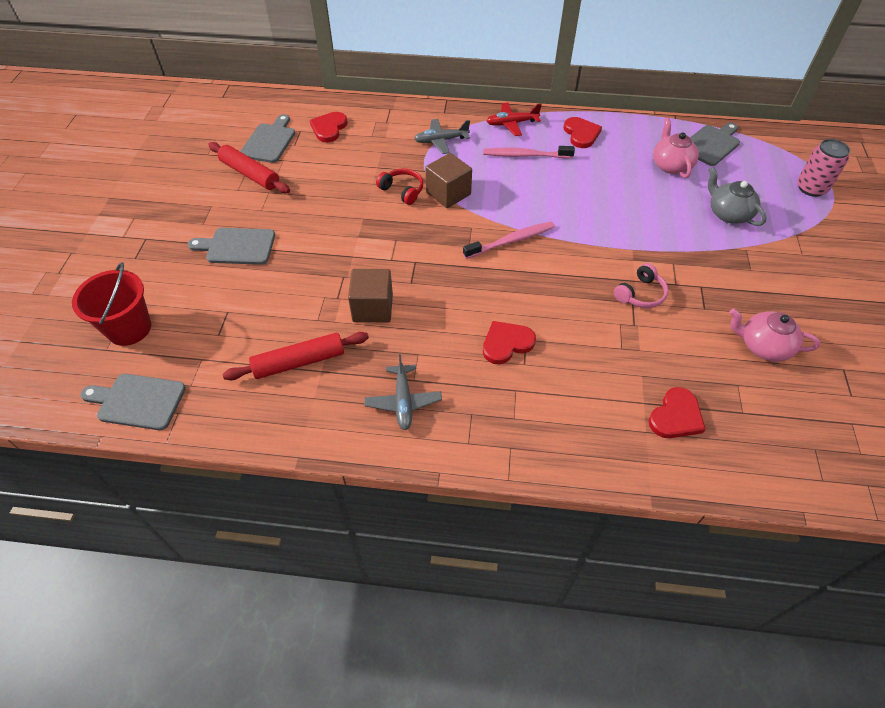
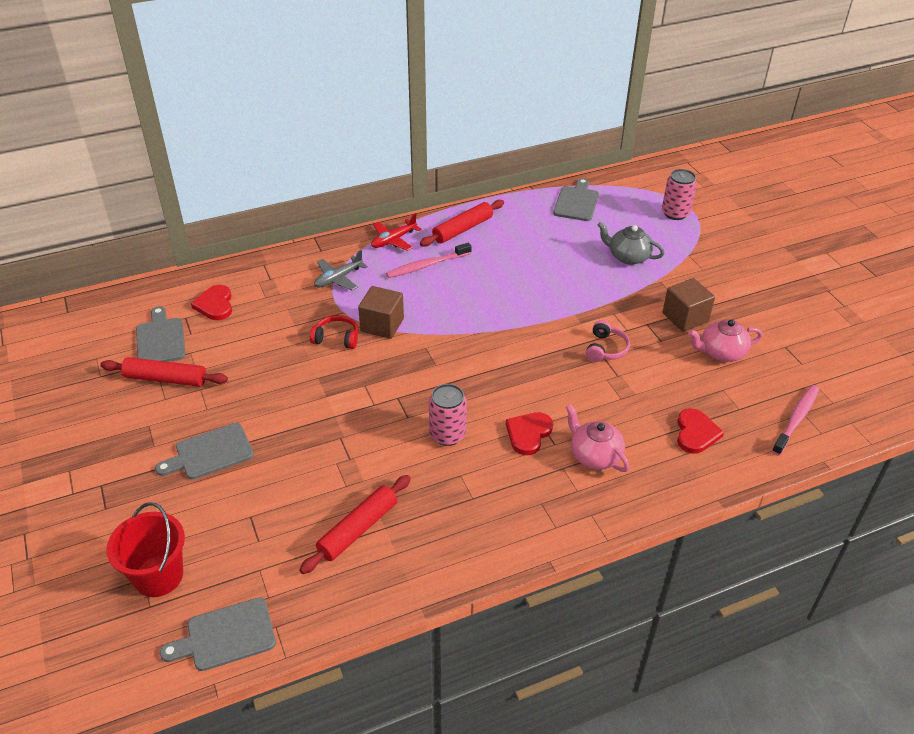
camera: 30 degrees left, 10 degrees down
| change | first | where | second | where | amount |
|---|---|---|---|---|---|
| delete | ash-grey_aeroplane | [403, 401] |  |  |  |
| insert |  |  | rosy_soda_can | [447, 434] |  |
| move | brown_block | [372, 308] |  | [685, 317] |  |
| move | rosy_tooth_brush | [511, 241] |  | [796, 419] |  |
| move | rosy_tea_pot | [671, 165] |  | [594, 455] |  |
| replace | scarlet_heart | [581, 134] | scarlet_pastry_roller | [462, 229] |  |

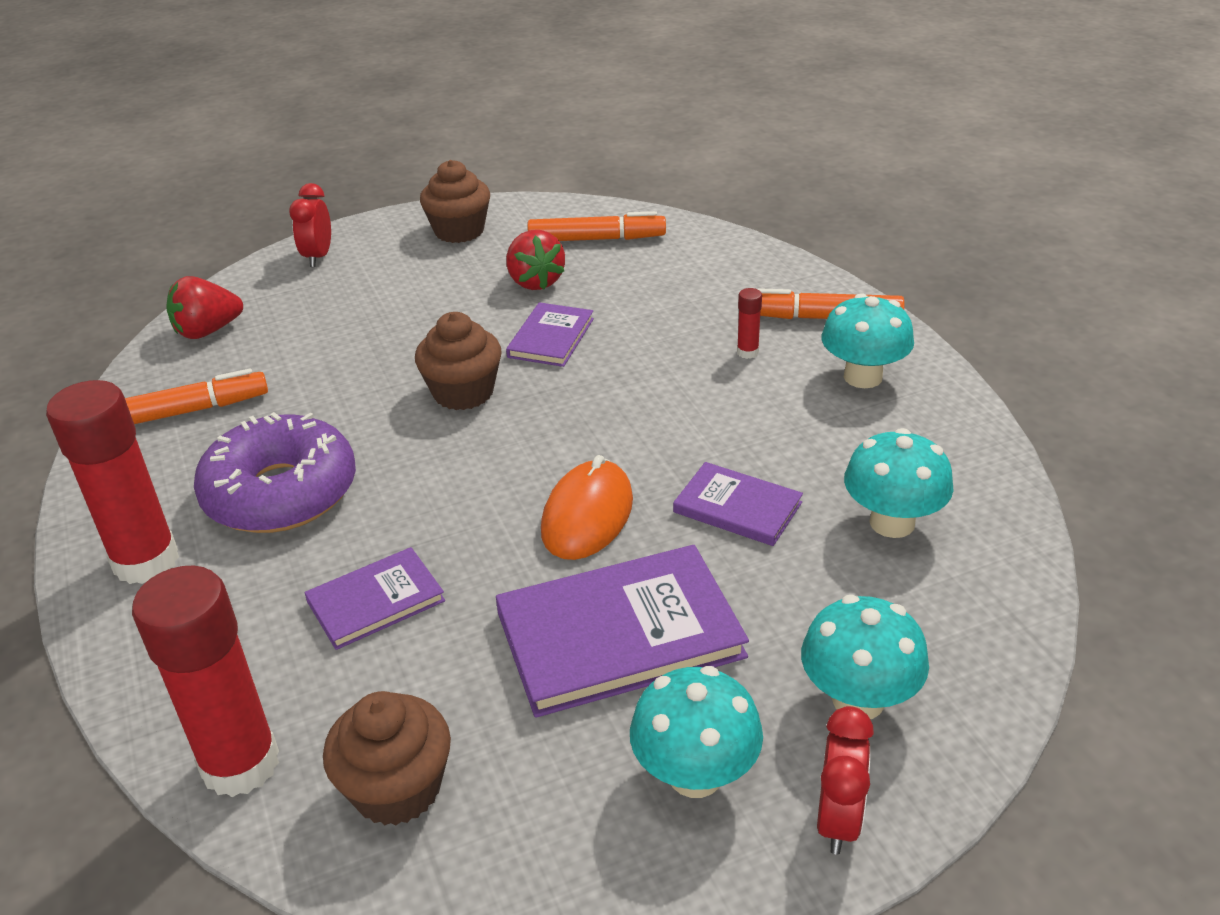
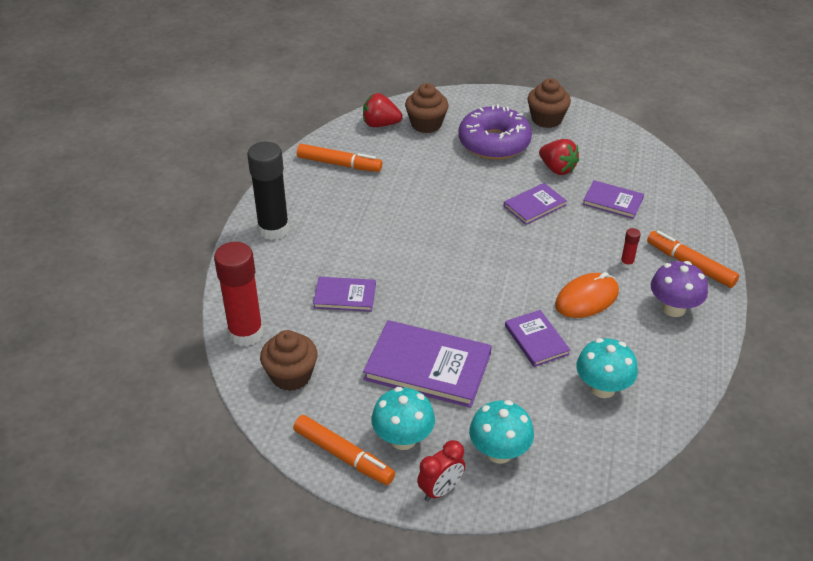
camera: 35 degrees right, 5 degrees up
| change | first | where | second | where | amount |
|---|---|---|---|---|---|
| delete | scarlet_clock | [318, 257] |  |  |  |
| insert |  |  | royal_purple_hardback | [612, 201] |  |
| move | royal_purple_glazed_donut | [281, 493] |  | [494, 143] |  |
| move | brown_fairy_cake | [463, 392] |  | [426, 124] |  |
| move | orange_marker | [596, 239] |  | [343, 456] |  |
| move | orange_mouse | [587, 515] |  | [586, 299] |  |
| recolor | scarlet_stick_of_glue | [146, 561] | black_stick_of_glue | [273, 229] |  |
| recolor | aqua_fungus | [862, 377] | royal_purple_fungus | [673, 308] |  |
| rotate | scarlet_strawberry | [535, 282] |  | [557, 169] | 60 degrees counterclockwise |

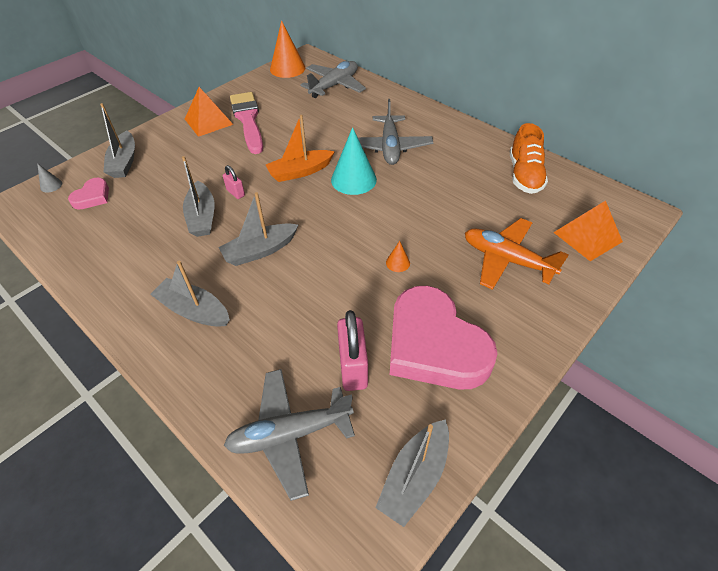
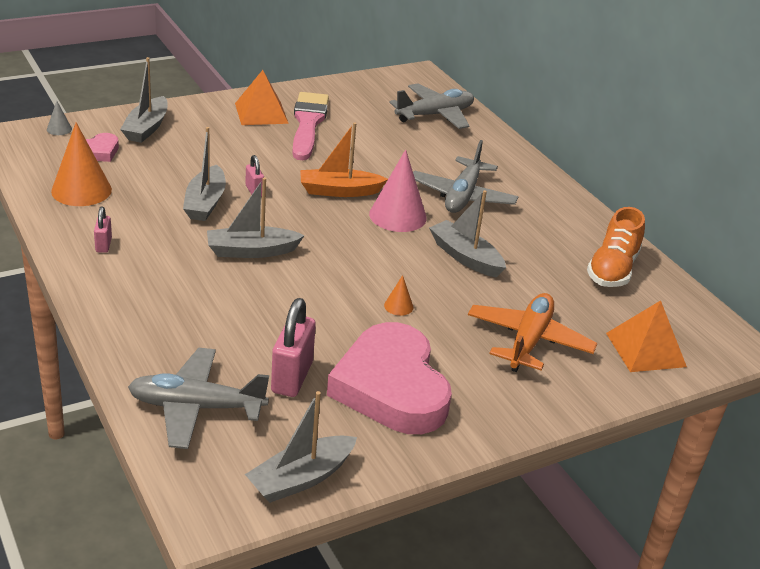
camera: 15 degrees right, 15 degrees down
| change | first | where | second | where | amount |
|---|---|---|---|---|---|
| insert |  |  | rosy_padlock | [103, 245] |  |
| move | ash-grey_boat | [194, 310] |  | [465, 257] |  |
| move | orange_cone_shape | [287, 68] |  | [81, 190] |  |
| recolor | aqua_cone_shape | [353, 179] | rosy_cone_shape | [398, 216] |  |
| rotate | orange_aeroplane | [507, 260] |  | [528, 341] | 60 degrees clockwise |

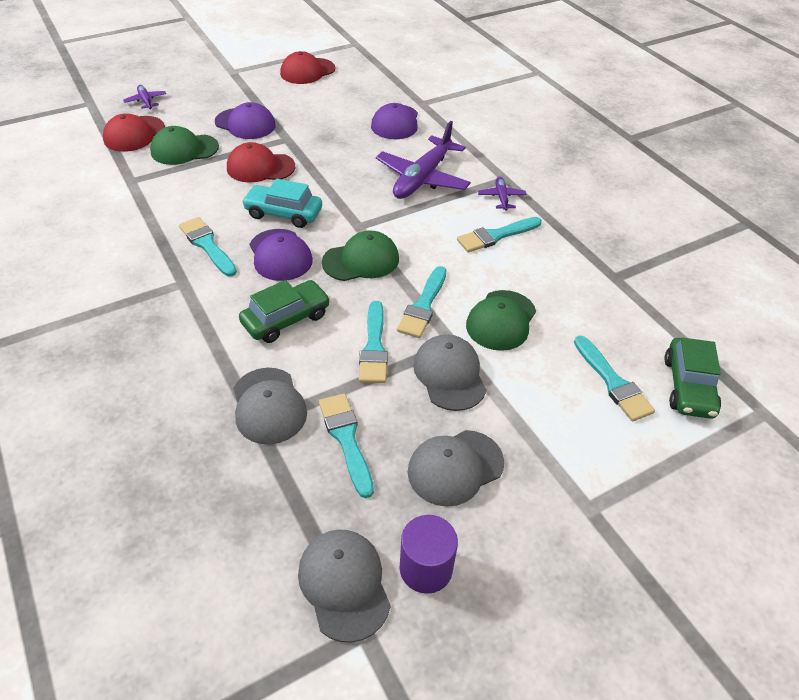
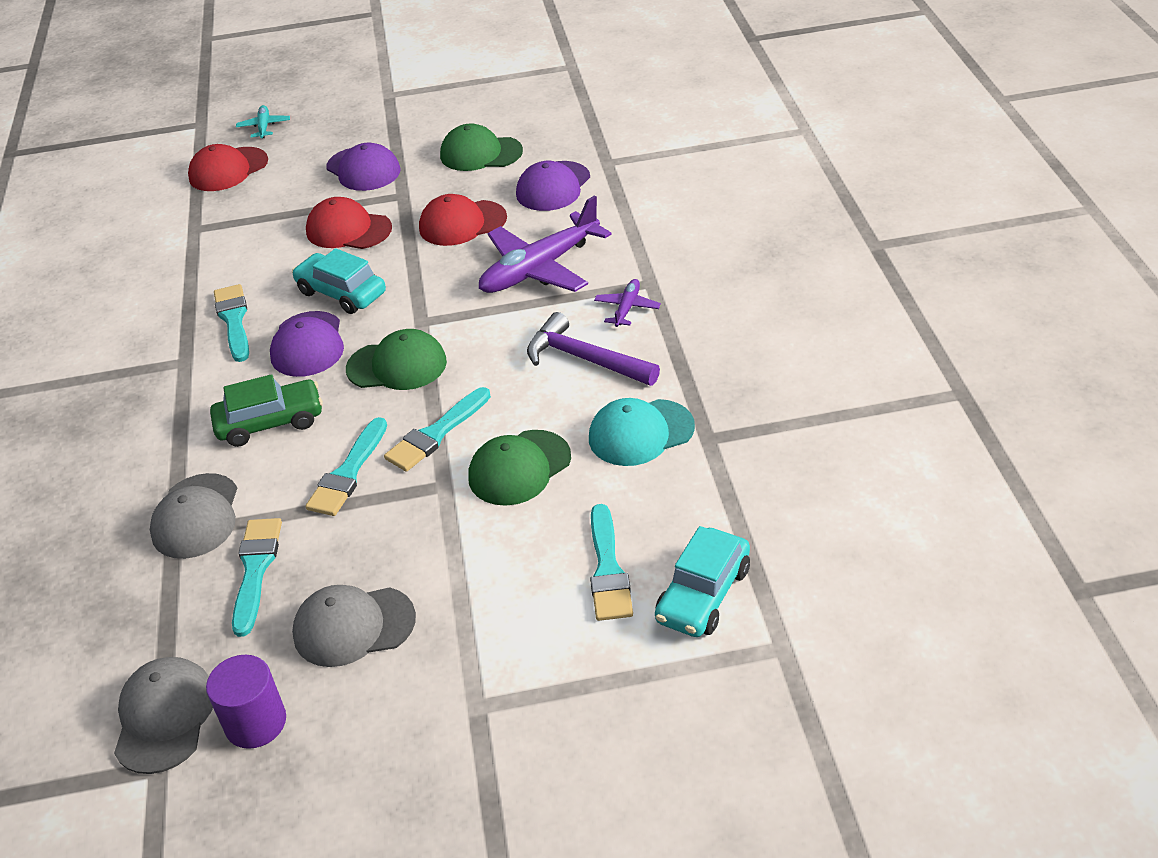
camera: 25 degrees right, 5 degrees down
| change | first | where | second | where | amount |
|---|---|---|---|---|---|
| delete | ash-grey_peaked_cap | [449, 374] |  |  |  |
| insert |  |  | aqua_peaked_cap | [641, 433] |  |
| move | emerald_peaked_cap | [184, 149] |  | [480, 153] |  |
| move | scarlet_peaked_cap | [307, 71] |  | [462, 223] |  |
| replace | aqua_paint_brush | [496, 236] | royal_purple_carpenter's_hammer | [585, 359] |  |
| recolor | royal_purple_aeroplane | [146, 101] | aqua_aeroplane | [264, 127] |  |
| recolor | emerald_automobile | [688, 386] | aqua_automobile | [703, 594] |  |

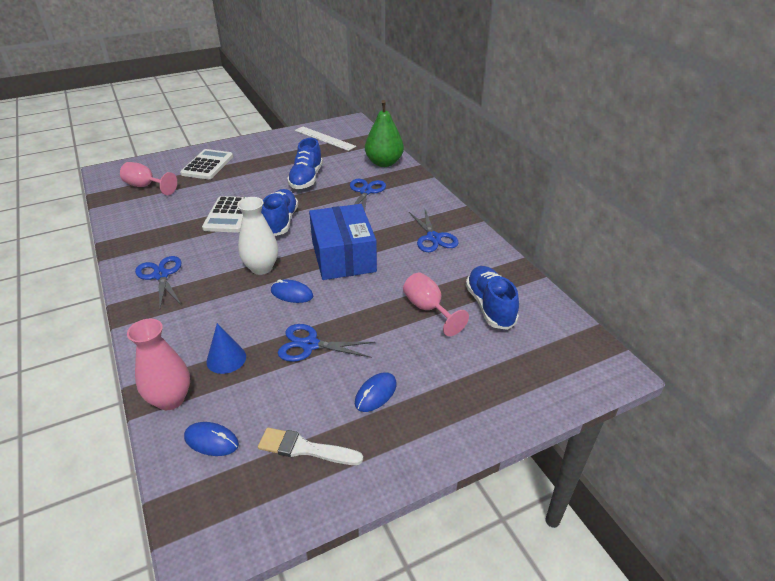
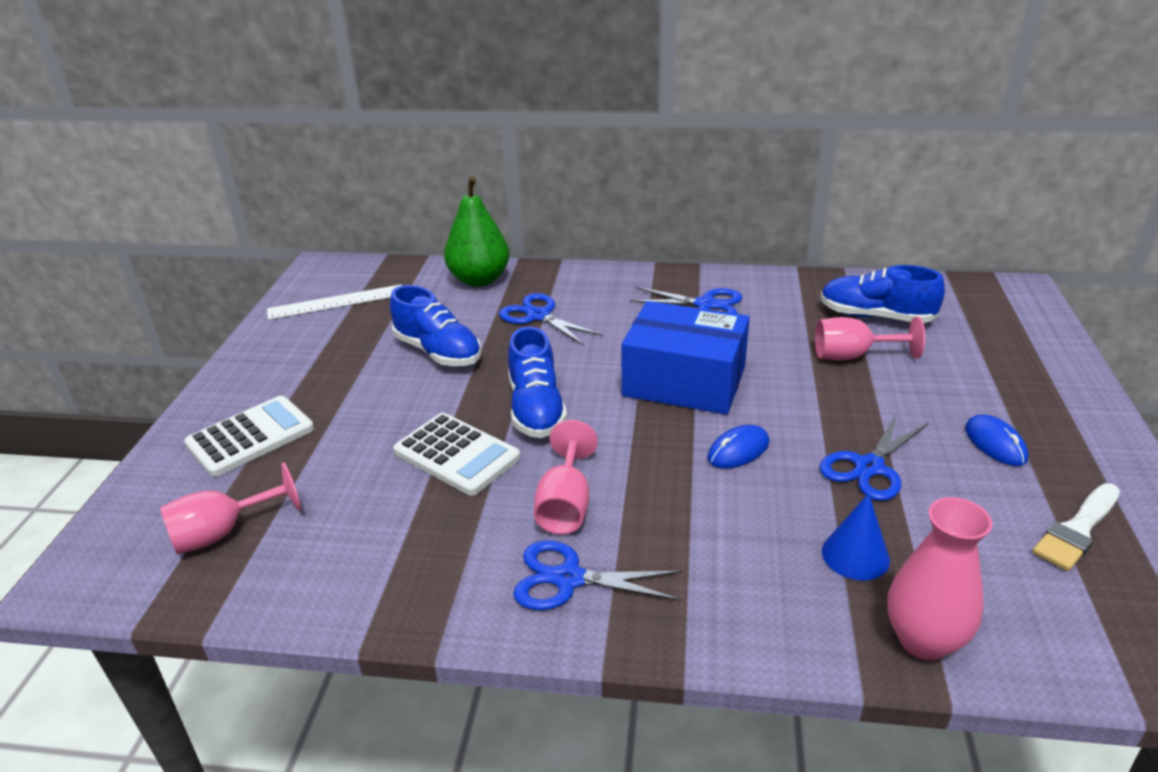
camera: 55 degrees left, 5 degrees down
| change | first | where | second | where | amount |
|---|---|---|---|---|---|
| delete | blue_mouse | [211, 441] |  |  |  |
| delete | snow-white_tall_vase | [261, 268] |  |  |  |
| insert |  |  | rosy_wine_glass | [565, 505] |  |
| rotate | snow-white_pocket_calculator | [207, 165] |  | [251, 437] | 90 degrees clockwise |
| rotate | blue_lace-up_shoe | [281, 222] |  | [536, 409] | 135 degrees counterclockwise |

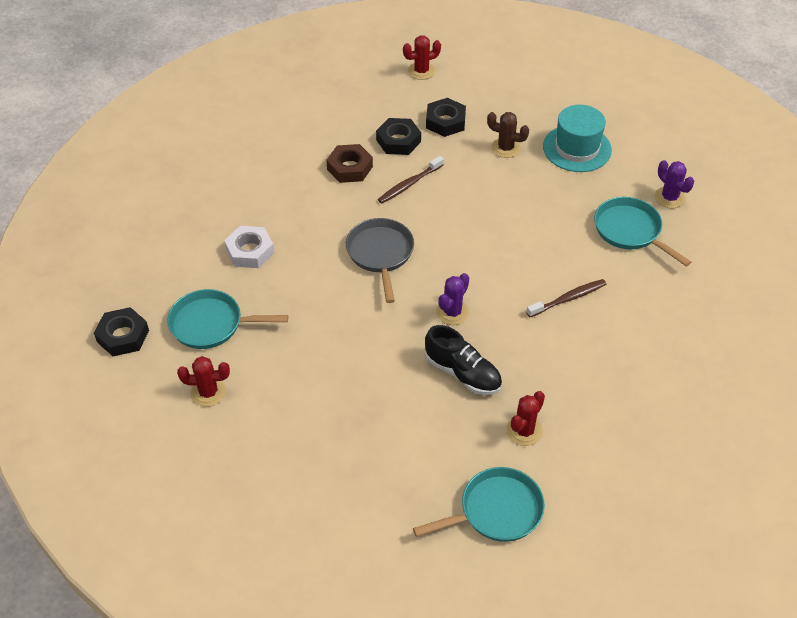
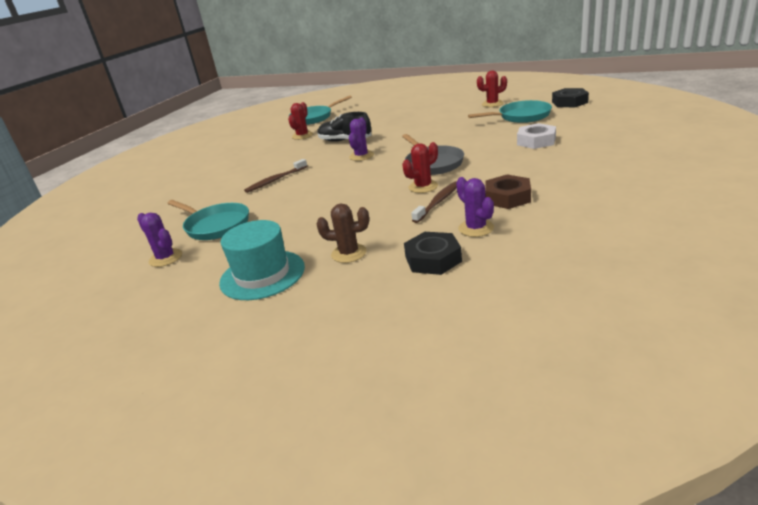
camera: 170 degrees right, 20 degrees down
| change | first | where | second | where | amount |
|---|---|---|---|---|---|
| move | scarlet_saguaro_cactus | [421, 71] |  | [423, 187] |  |
| replace | black_hex_nut | [398, 141] | royal_purple_saguaro_cactus | [476, 228] |  |

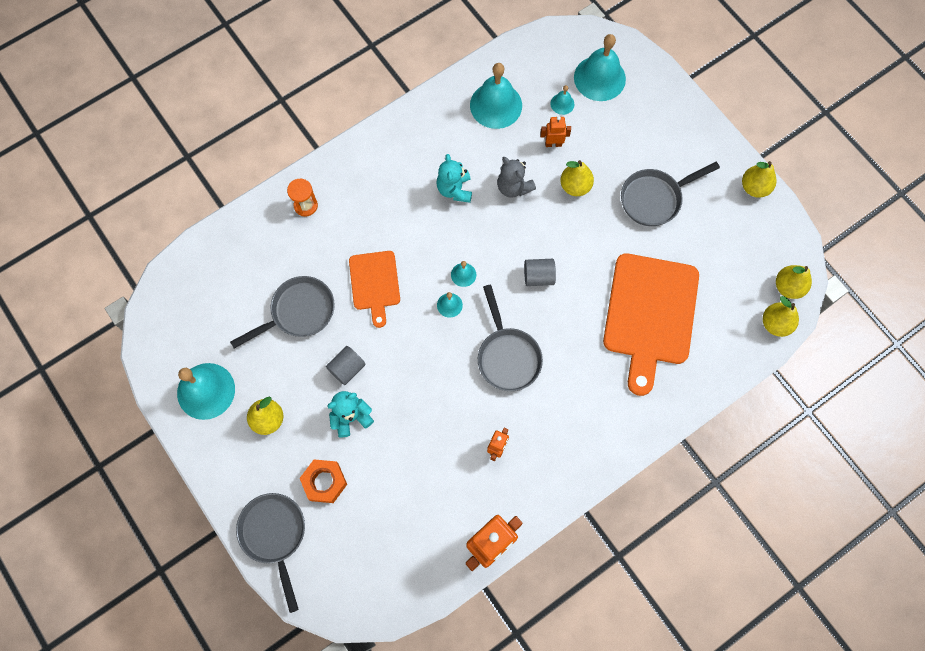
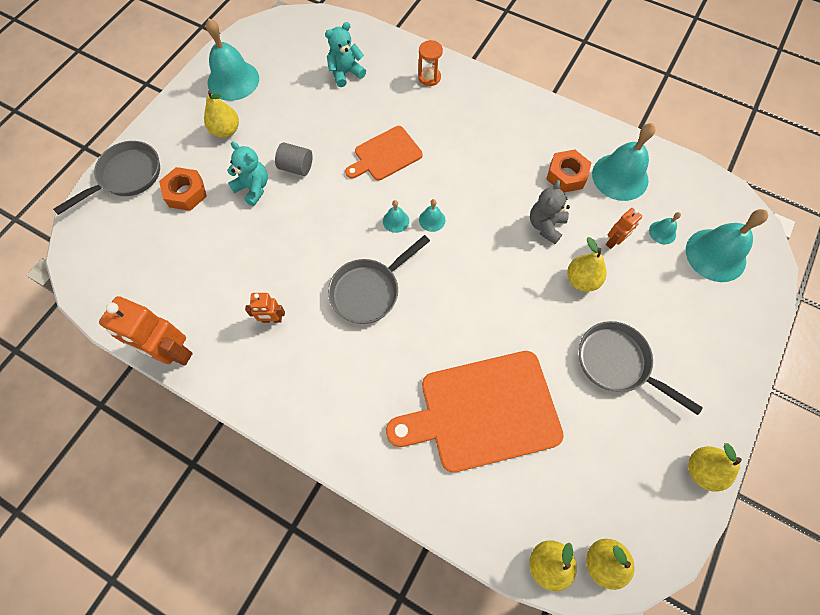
camera: 65 degrees right, 5 degrees down
| change | first | where | second | where | amount |
|---|---|---|---|---|---|
| delete | ash-grey_pan | [298, 312] |  |  |  |
| delete | ash-grey_cylinder | [538, 276] |  |  |  |
| insert |  |  | orange_hex_nut | [566, 175] |  |
| move | aqua_teddy_bear | [454, 189] |  | [345, 73] |  |
| rotate | orange_toy_robot | [553, 144] |  | [614, 242] | 75 degrees clockwise |

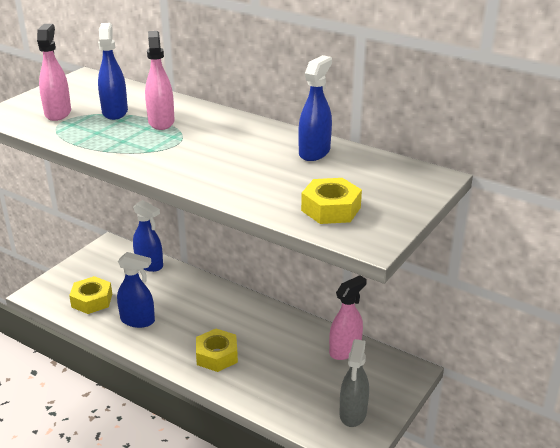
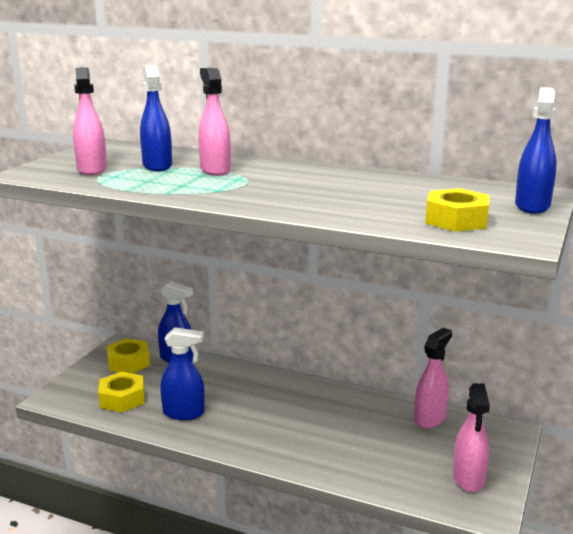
camera: 10 degrees left, 10 degrees down
| change | first | where | second | where | amount |
|---|---|---|---|---|---|
| move | golden_hex_nut | [217, 355] |  | [128, 362] |  |
| move | blue_spray_cleaner | [314, 152] |  | [532, 206] |  |
| recolor | ash-grey_spray_cleaner | [353, 413] | rosy_spray_cleaner | [468, 479] |  |

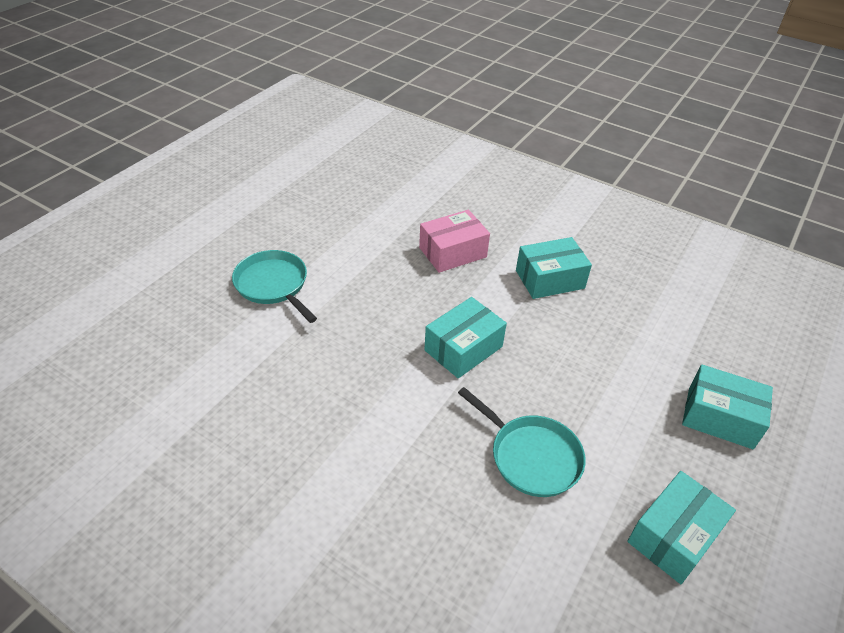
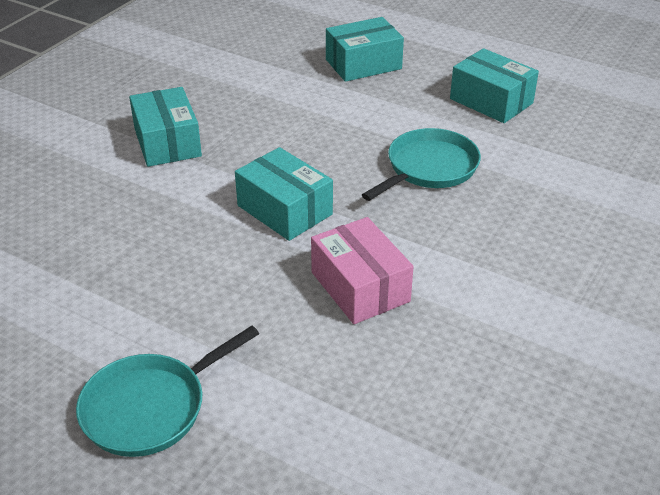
camera: 90 degrees left, 5 degrees down
| change | first | where | second | where | amount |
|---|---|---|---|---|---|
| move | rosy_parcel | [452, 252] |  | [360, 287] |  |
| rotate | aqua_parcel | [720, 417] |  | [363, 64] | 45 degrees clockwise |

